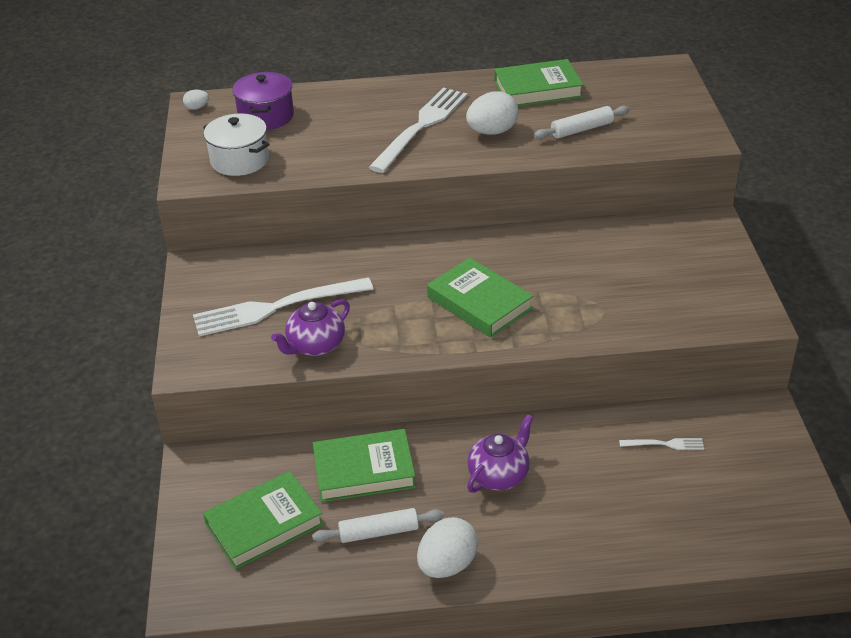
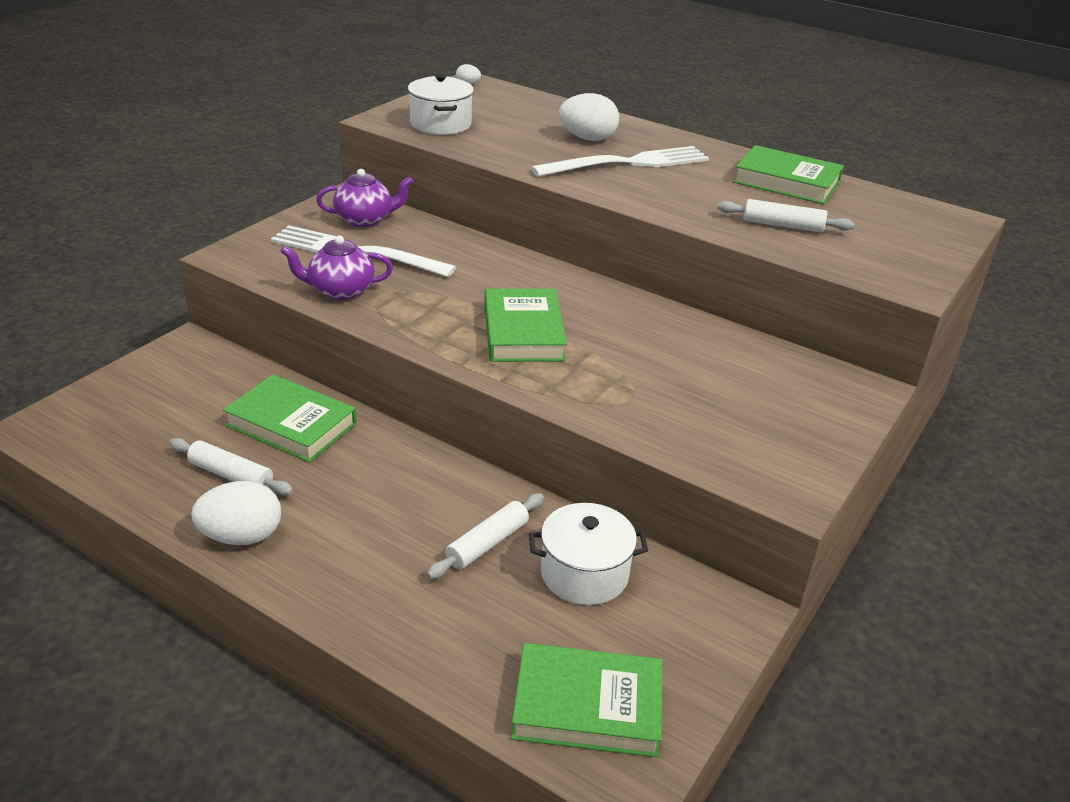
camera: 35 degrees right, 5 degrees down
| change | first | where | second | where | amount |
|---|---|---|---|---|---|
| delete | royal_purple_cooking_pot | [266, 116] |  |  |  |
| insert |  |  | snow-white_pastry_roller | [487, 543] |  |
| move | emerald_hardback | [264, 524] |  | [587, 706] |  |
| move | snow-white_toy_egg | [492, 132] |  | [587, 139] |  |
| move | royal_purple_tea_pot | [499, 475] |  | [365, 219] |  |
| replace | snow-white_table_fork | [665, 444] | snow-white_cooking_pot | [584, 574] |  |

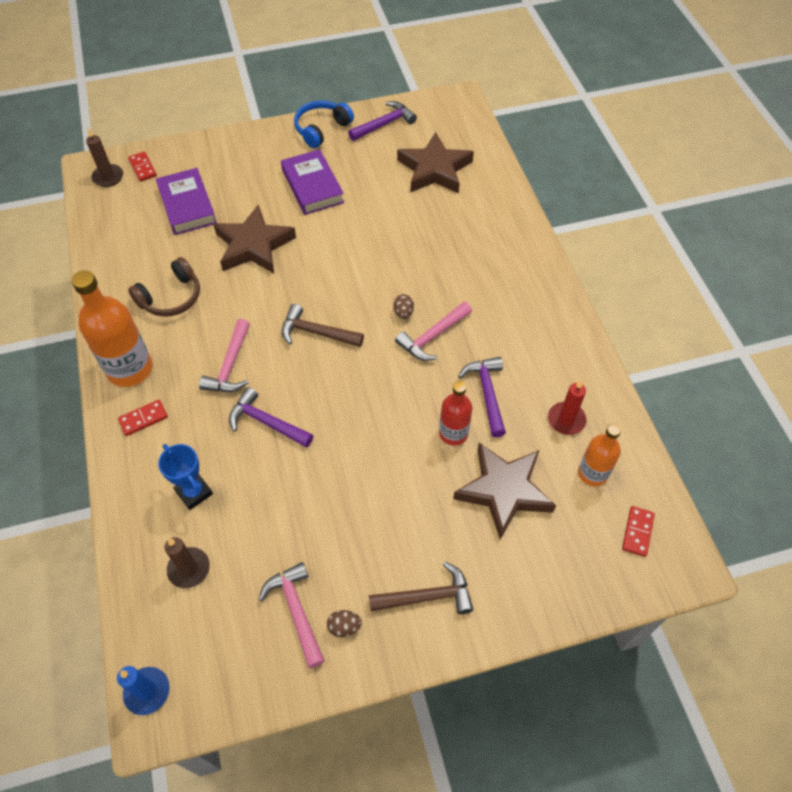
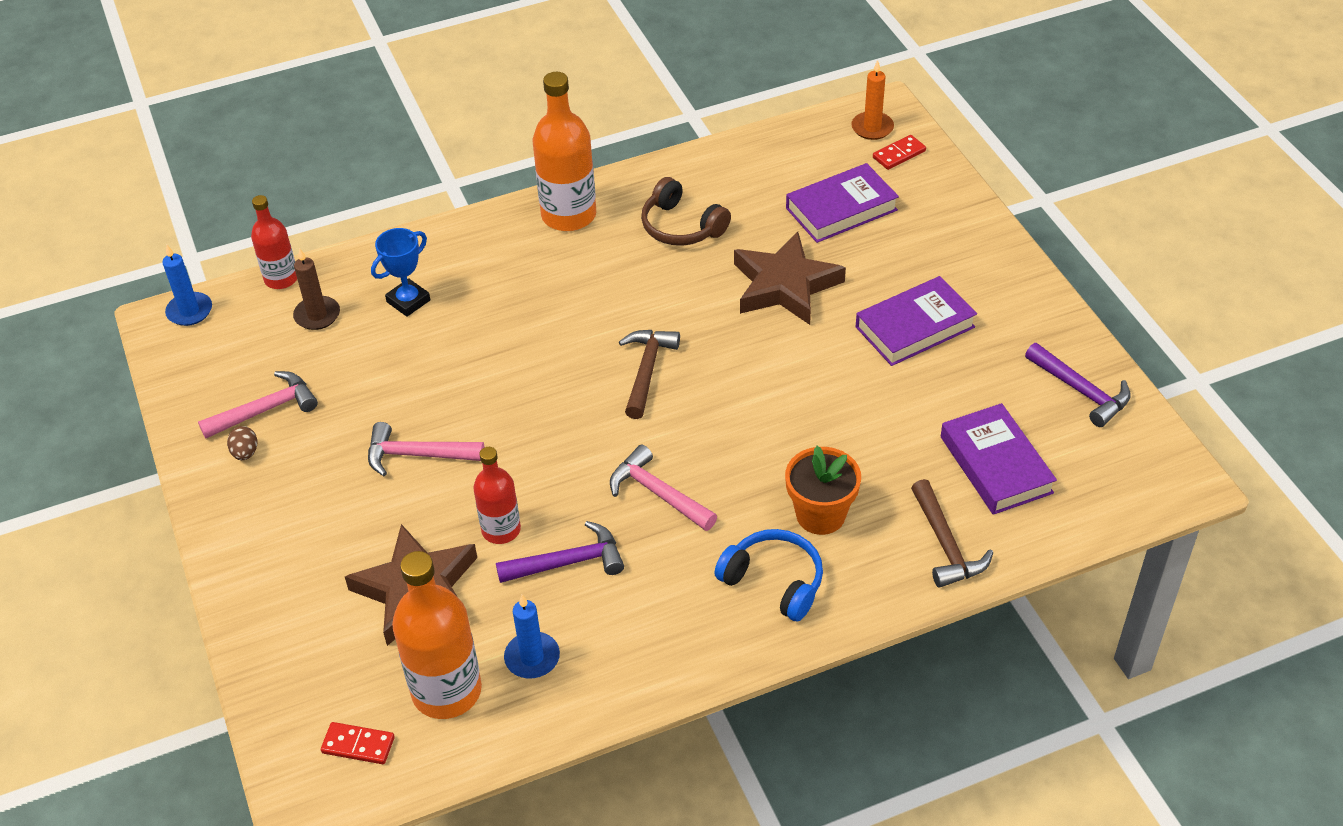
camera: 85 degrees right, 10 degrees down
| change | first | where | second | where | amount |
|---|---|---|---|---|---|
| delete | scarlet_domino_piece | [143, 419] |  |  |  |
| delete | royal_purple_carpenter's_hammer | [267, 422] |  |  |  |
| delete | brown_toy_egg | [403, 313] |  |  |  |
| insert |  |  | scarlet_drink_bottle | [281, 279] |  |
| insert |  |  | orange_flower_pot | [820, 515] |  |
| move | rosy_carpenter's_hammer | [230, 365] |  | [417, 455] |  |
| move | blue_headphones | [321, 129] |  | [774, 581] |  |
| move | brown_carpenter's_hammer | [427, 596] |  | [945, 544] |  |
| replace | brown_five-pointed_star | [434, 169] | royal_purple_hardback | [996, 464] |  |
| recolor | brown_candle | [108, 177] | orange_candle | [872, 128] |  |
| recolor | scarlet_candle | [566, 420] | blue_candle | [532, 657] |  |
| resize | orange_drink_bottle | [592, 473] |  | [446, 691] | x1.66 |

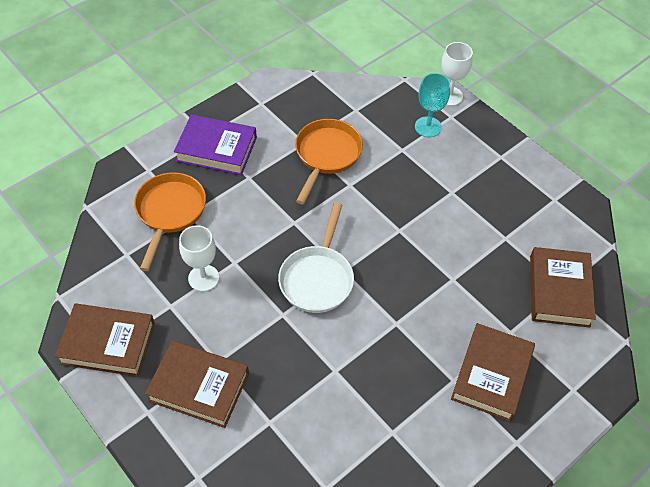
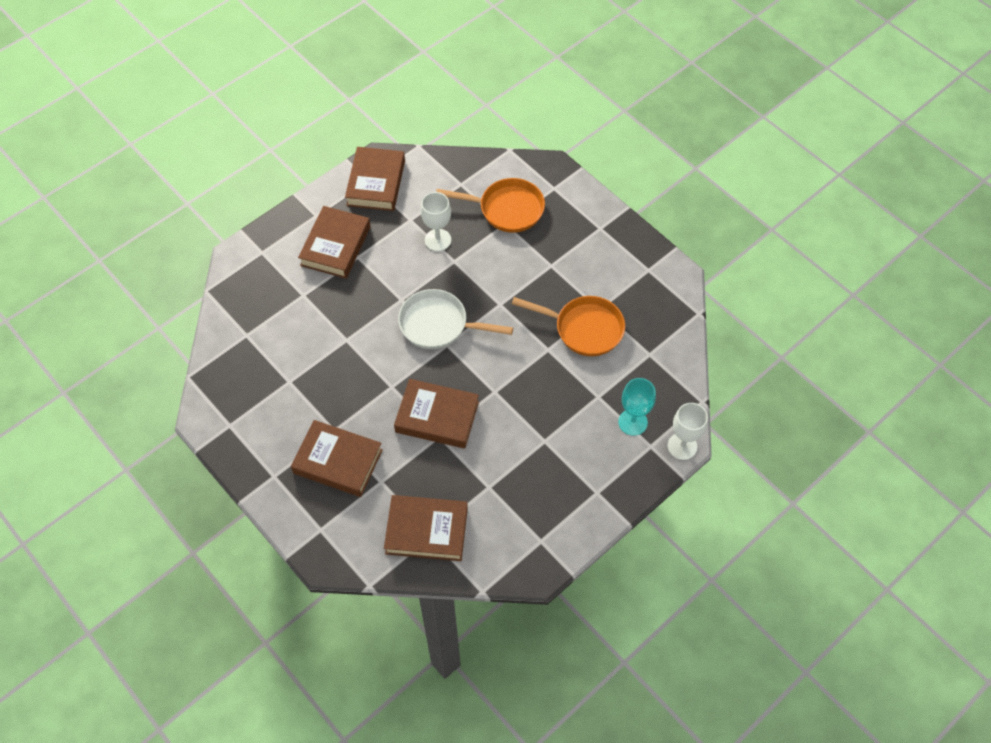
camera: 90 degrees right, 5 degrees up
| change | first | where | second | where | amount |
|---|---|---|---|---|---|
| delete | royal_purple_hardback | [216, 149] |  |  |  |
| insert |  |  | brown_hardback | [437, 417] |  |

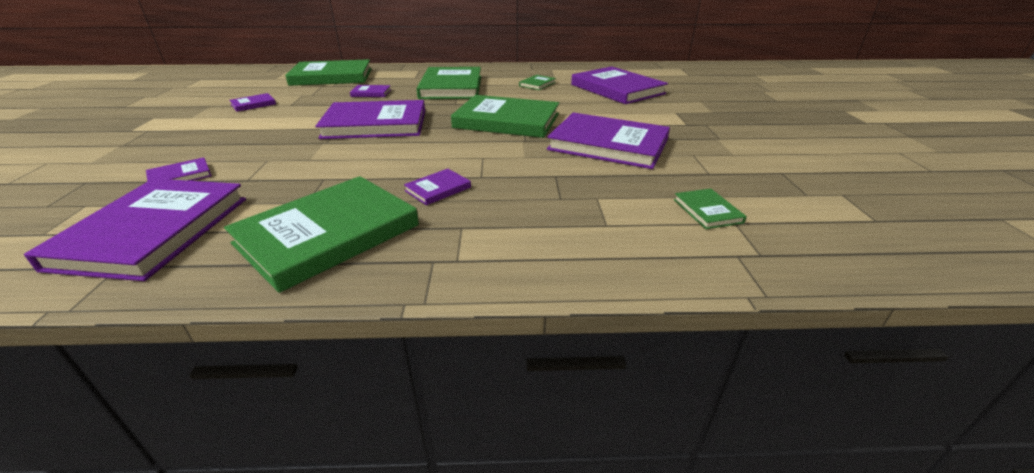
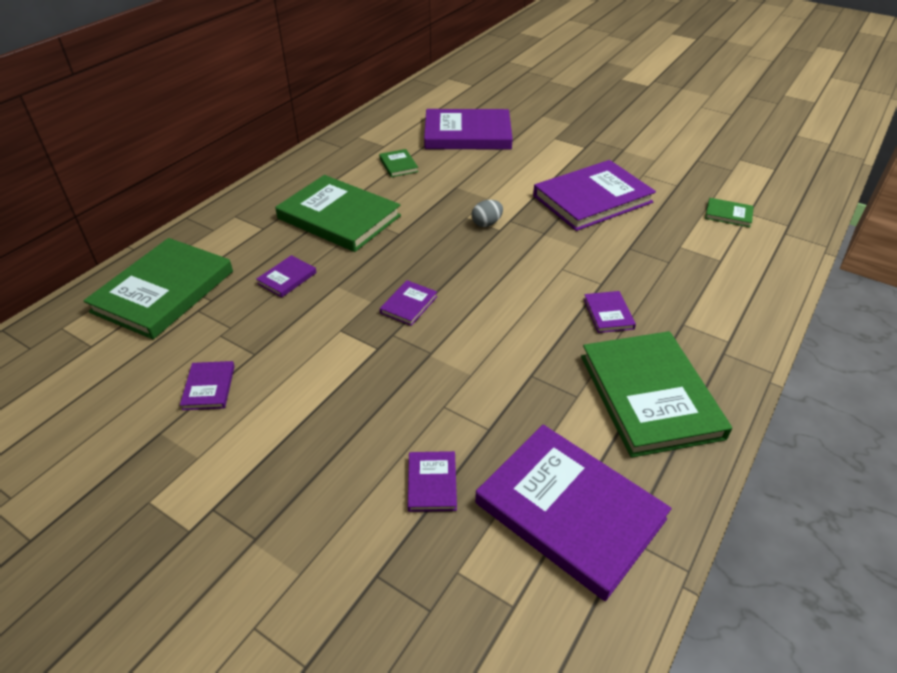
camera: 55 degrees left, 10 degrees up
| change | first | where | second | where | amount |
|---|---|---|---|---|---|
| replace | emerald_hardback | [507, 121] | ash-grey_toy_egg | [486, 223] |  |
| resize | royal_purple_hardback | [375, 124] |  | [409, 305] | x0.43 |

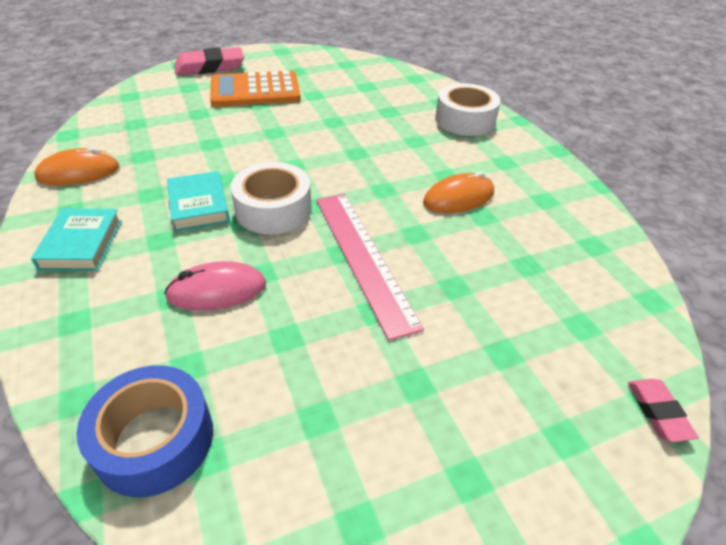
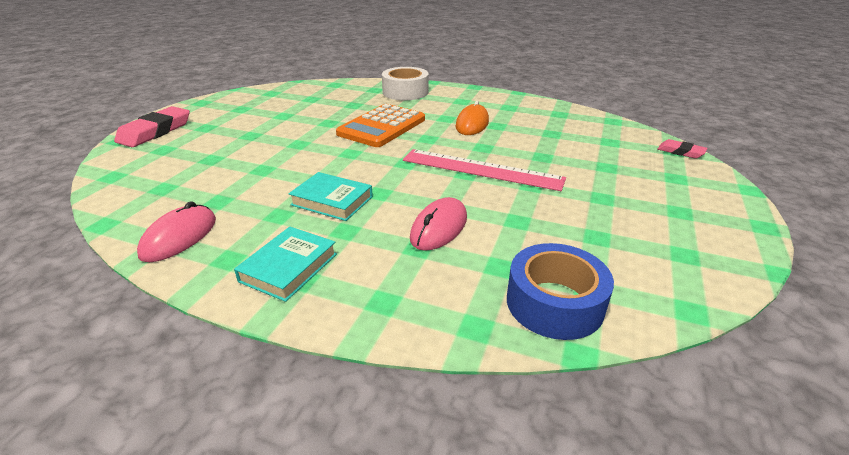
camera: 45 degrees left, 10 degrees down
| change | first | where | second | where | amount |
|---|---|---|---|---|---|
| delete | snow-white_tape | [273, 209] |  |  |  |
| move | orange_pocket_calculator | [255, 91] |  | [382, 127] |  |
| recolor | orange_mouse | [78, 172] | rosy_mouse | [179, 237] |  |
| rotate | aqua_hardback | [81, 244] |  | [289, 267] | 75 degrees clockwise |

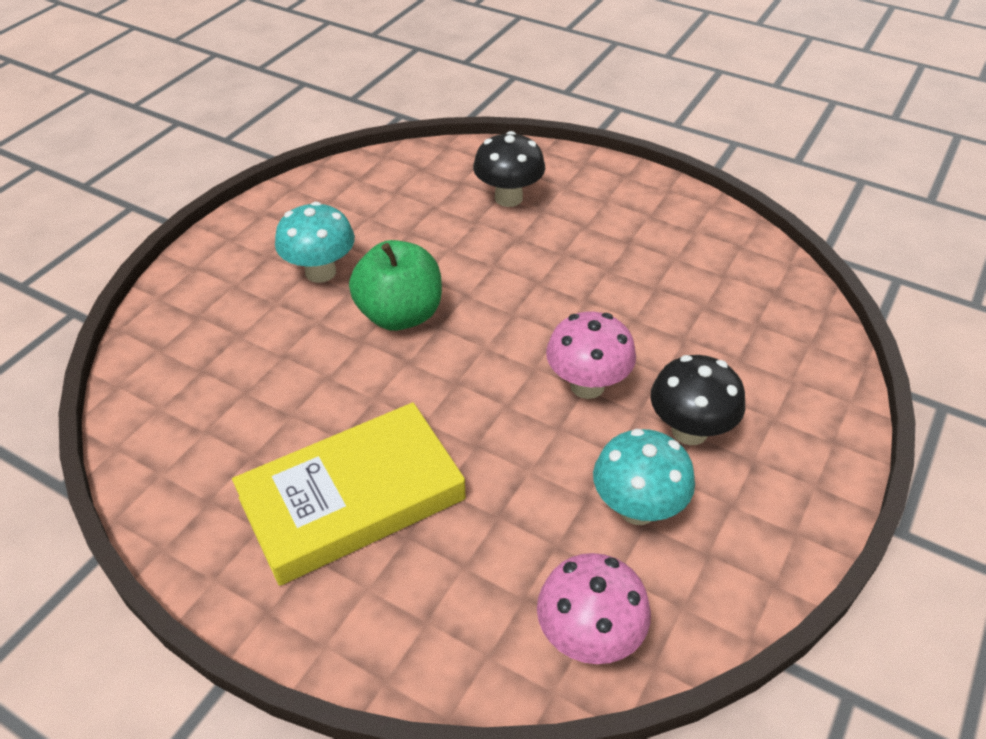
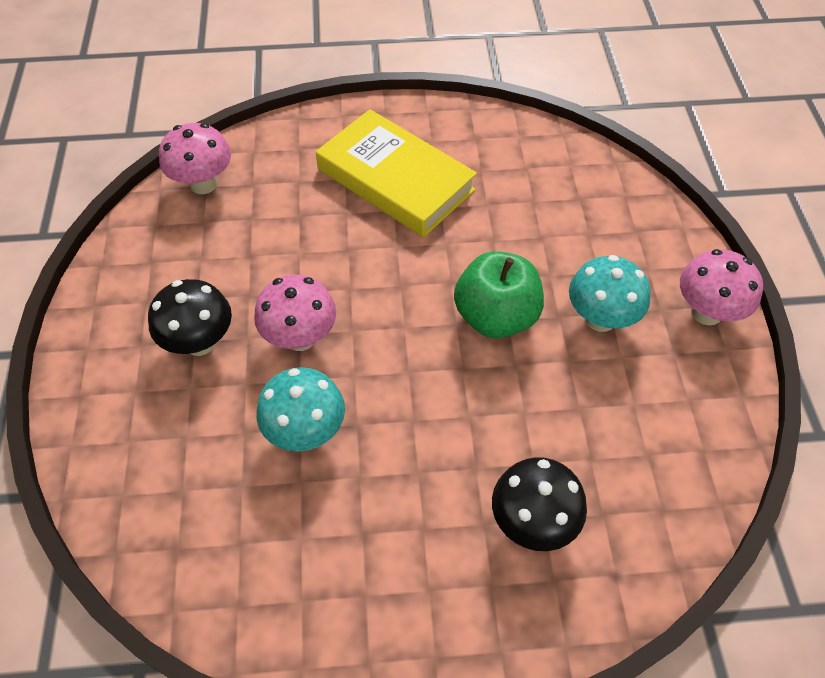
camera: 145 degrees right, 10 degrees up
| change | first | where | second | where | amount |
|---|---|---|---|---|---|
| insert |  |  | rosy_fungus | [706, 312] |  |
| move | aqua_fungus | [637, 508] |  | [306, 431] |  |
| rotate | golden_hardback | [352, 499] |  | [395, 180] | 75 degrees counterclockwise |

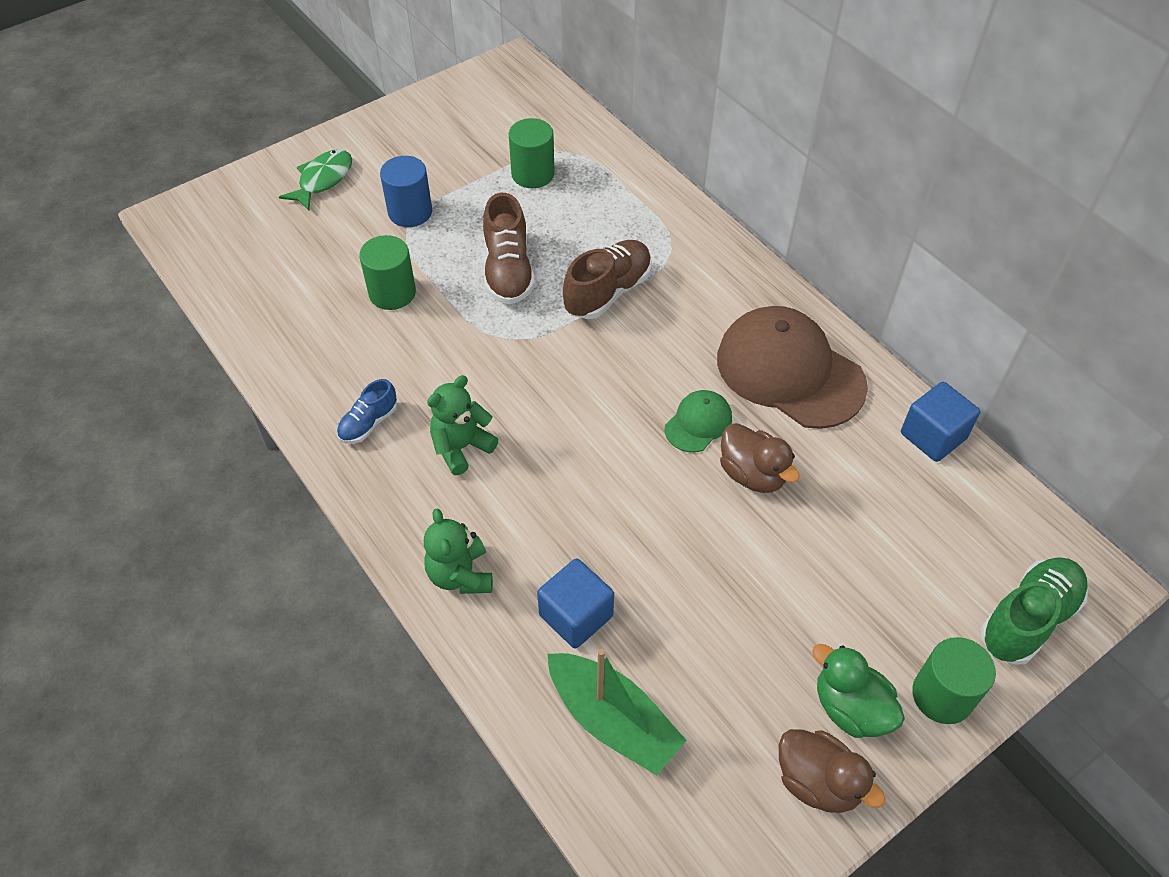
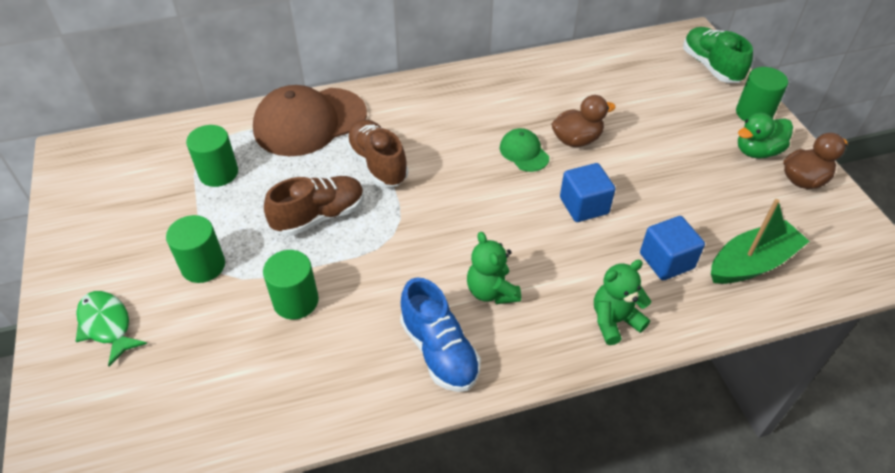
camera: 70 degrees left, 5 degrees down
| change | first | where | second | where | amount |
|---|---|---|---|---|---|
| move | brown_peaked_cap | [789, 371] |  | [309, 122] |  |
| move | blue_block | [933, 436] |  | [584, 206] |  |
| recolor | blue_cylinder | [410, 212] | emerald_cylinder | [203, 266] |  |
| rotate | emerald_teddy_bear | [460, 575] |  | [614, 321] | 150 degrees clockwise |
| rotate | brown_lace-up_shoe | [508, 271] |  | [319, 216] | 45 degrees counterclockwise |
| resize | blue_lace-up_shoe | [369, 423] |  | [439, 351] | x1.71 |

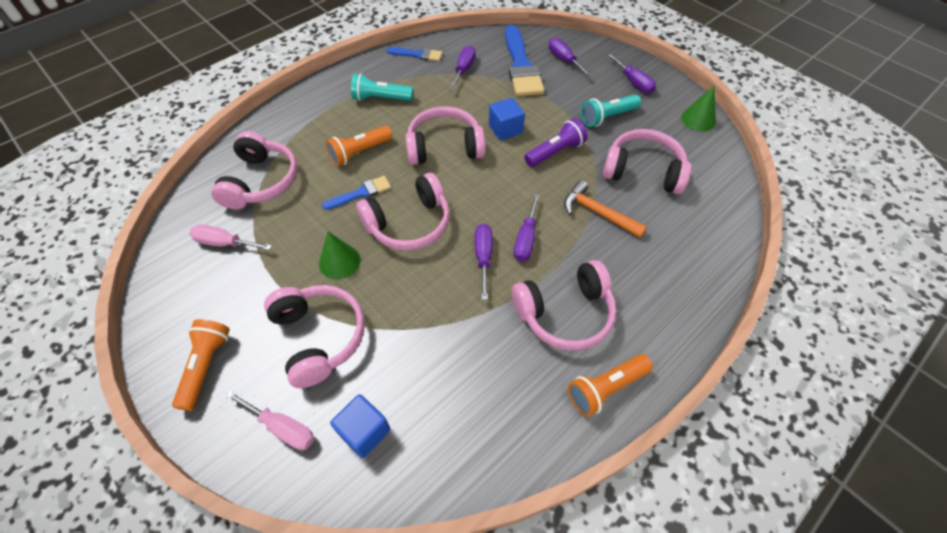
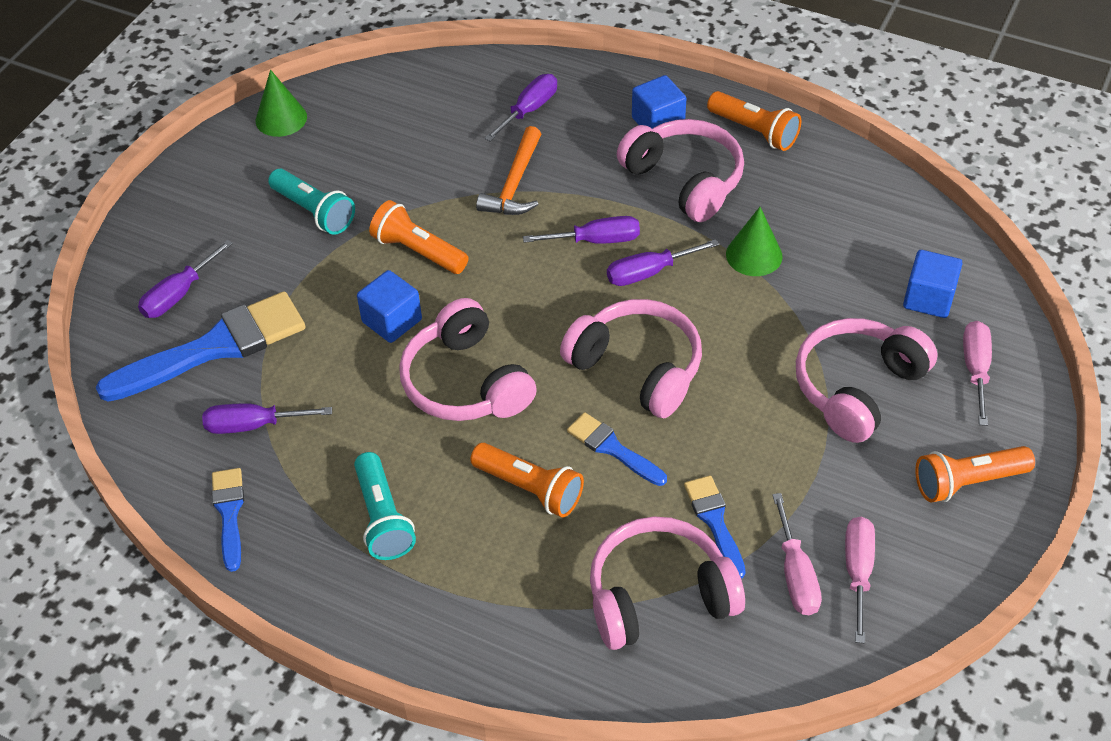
camera: 110 degrees left, 5 degrees down
| change | first | where | second | where | amount |
|---|---|---|---|---|---|
| delete | rosy_headphones | [643, 171] |  |  |  |
| insert |  |  | blue_block | [658, 122] |  |
| insert |  |  | blue_paint_brush | [715, 522] |  |
| insert |  |  | rosy_flat_screwdriver | [858, 572] |  |
| move | emerald_cone_shape | [339, 261] |  | [754, 255] |  |
| move | royal_purple_flat_screwdriver | [633, 82] |  | [529, 110] |  |
| recolor | royal_purple_pocket_torch | [555, 152] | orange_pocket_torch | [418, 251] |  |

